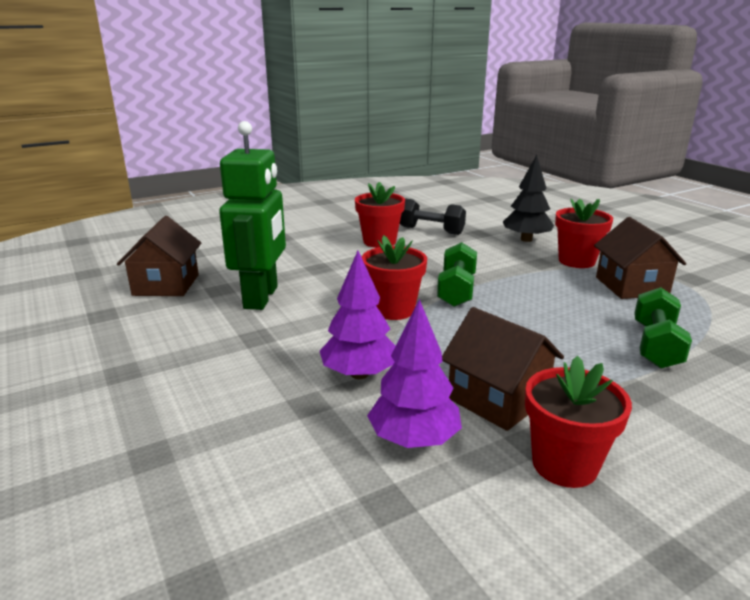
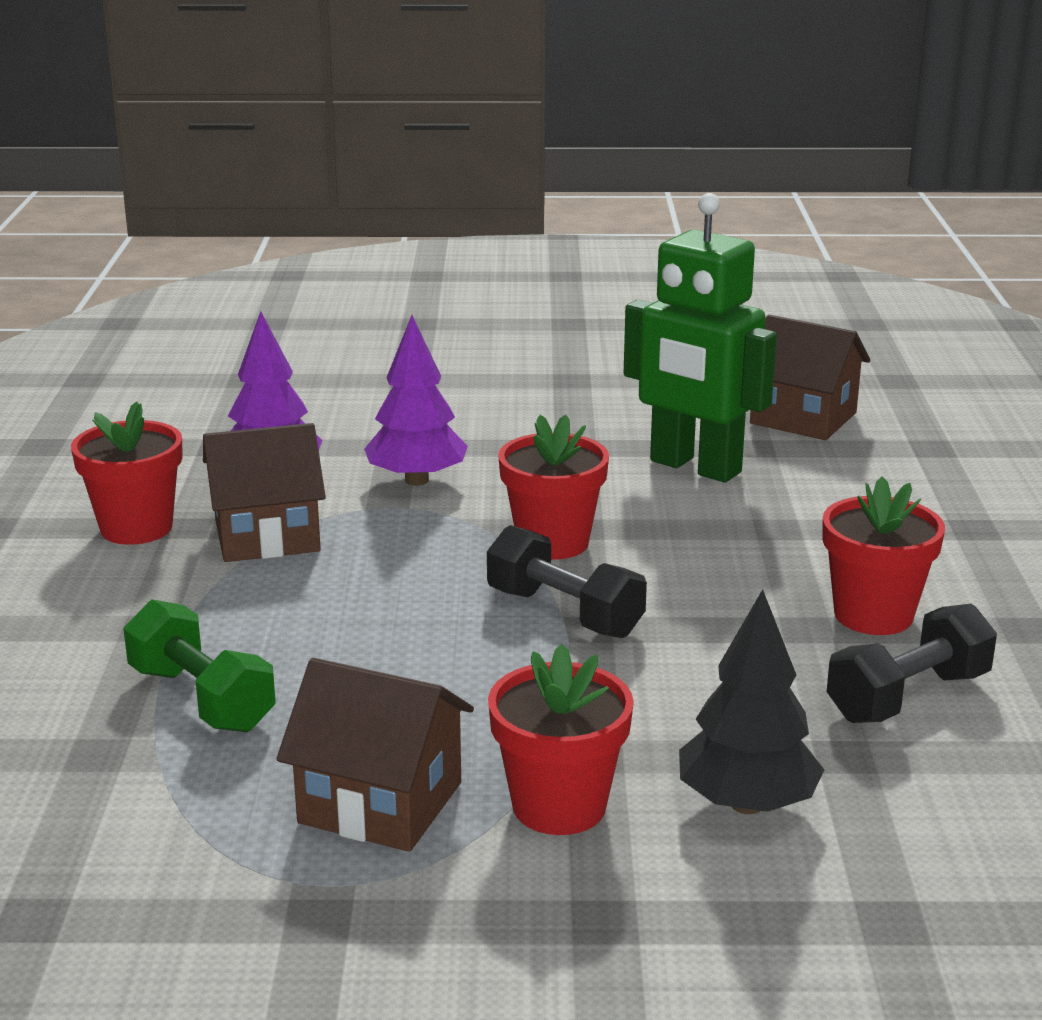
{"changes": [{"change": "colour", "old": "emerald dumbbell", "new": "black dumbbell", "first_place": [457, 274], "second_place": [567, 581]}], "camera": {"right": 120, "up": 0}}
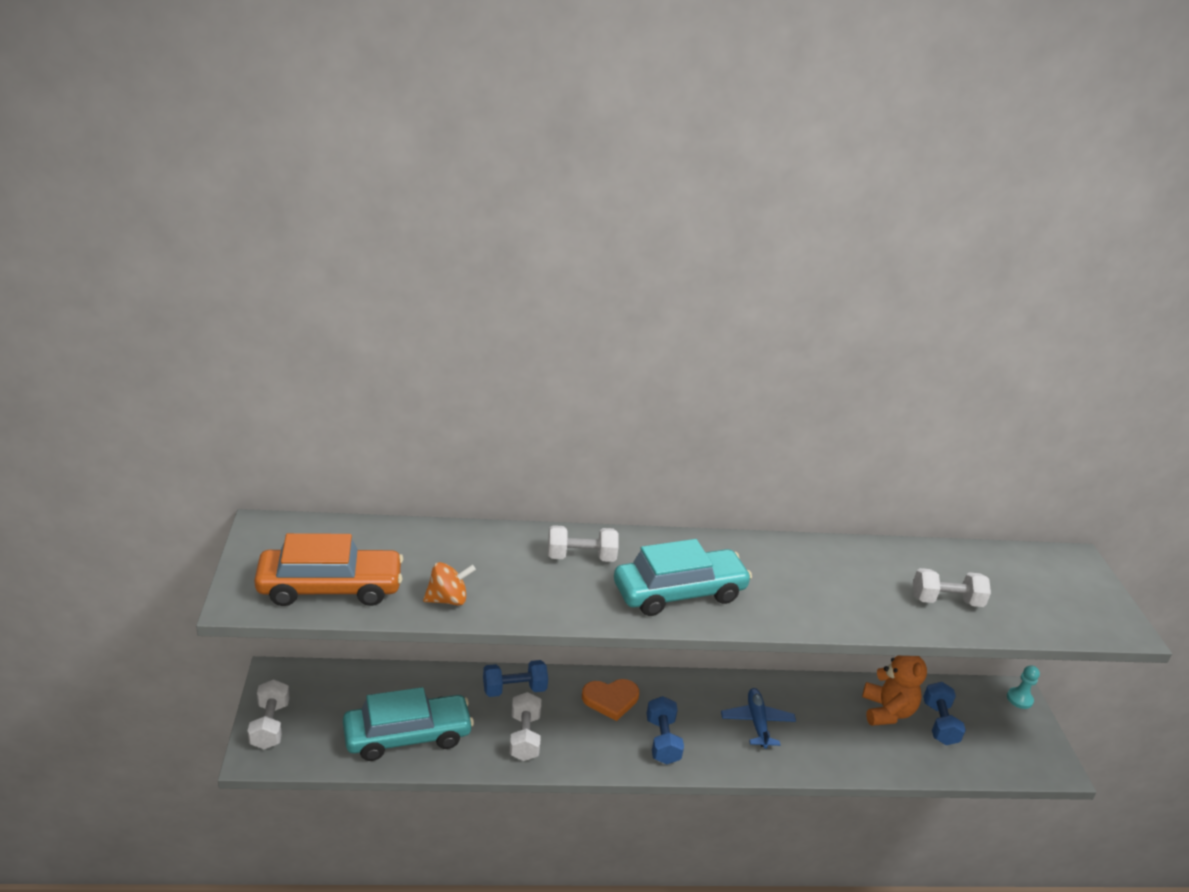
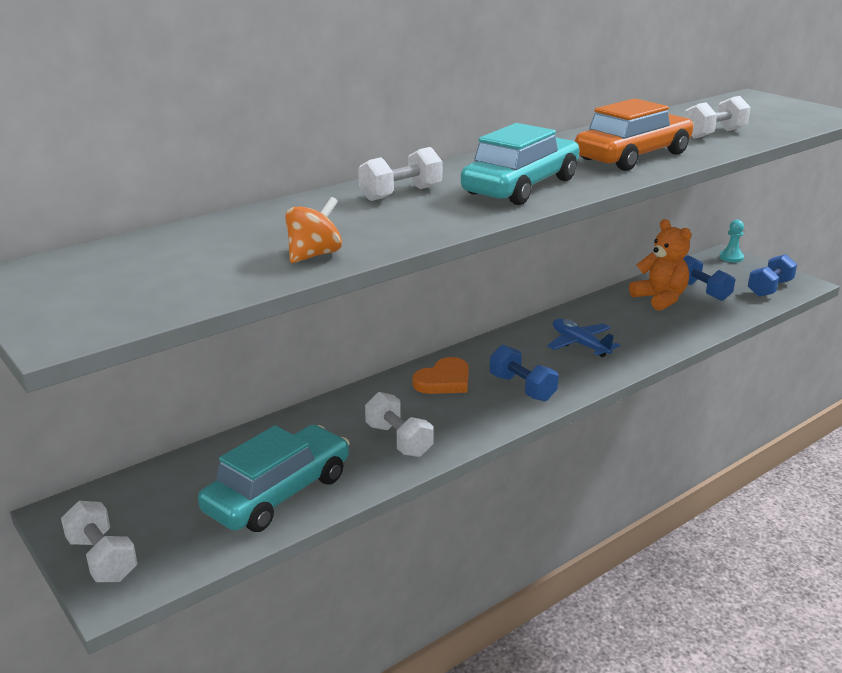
{"changes": [{"change": "relocated", "old": "orange-coloured car", "first_place": [328, 569], "second_place": [634, 134]}, {"change": "relocated", "old": "cobalt dumbbell", "first_place": [515, 678], "second_place": [772, 275]}], "camera": {"right": -30, "up": -5}}
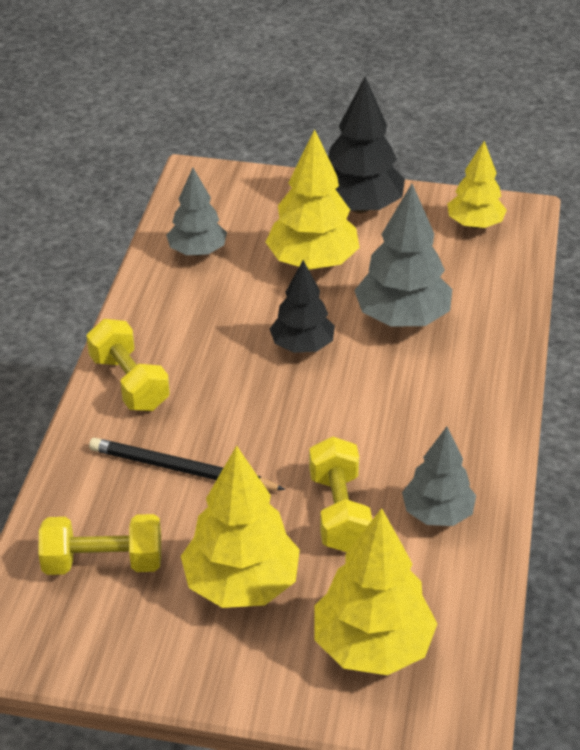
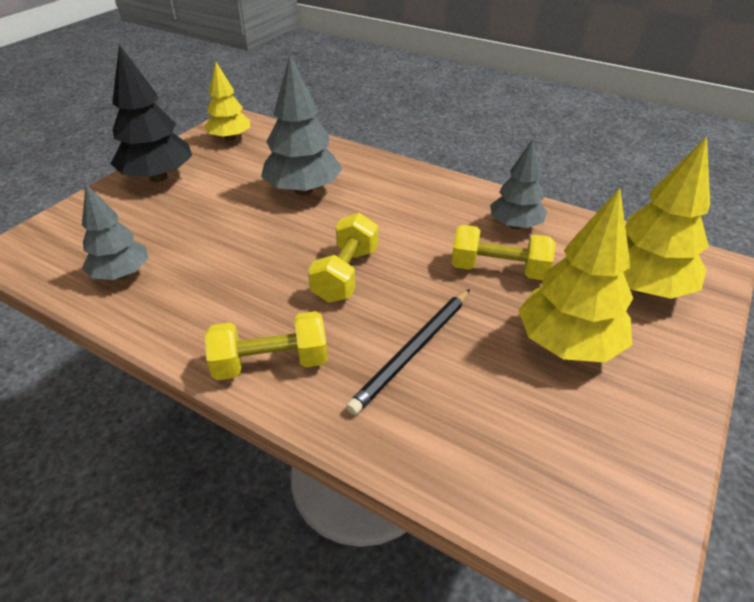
{"changes": [{"change": "relocated", "old": "bright yellow dumbbell", "first_place": [99, 544], "second_place": [343, 258]}, {"change": "missing", "old": "bright yellow tree", "first_place": [312, 199]}, {"change": "missing", "old": "black tree", "first_place": [302, 306]}], "camera": {"right": -70, "up": 0}}
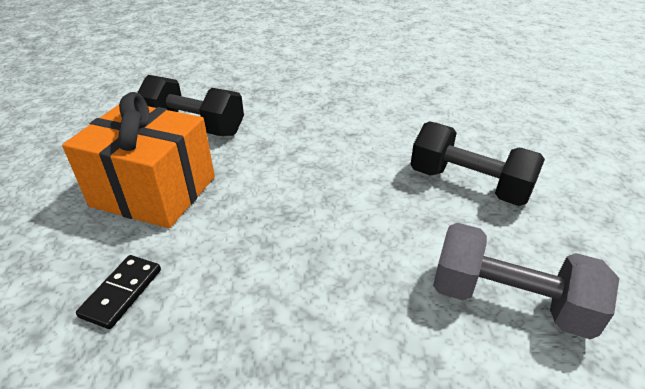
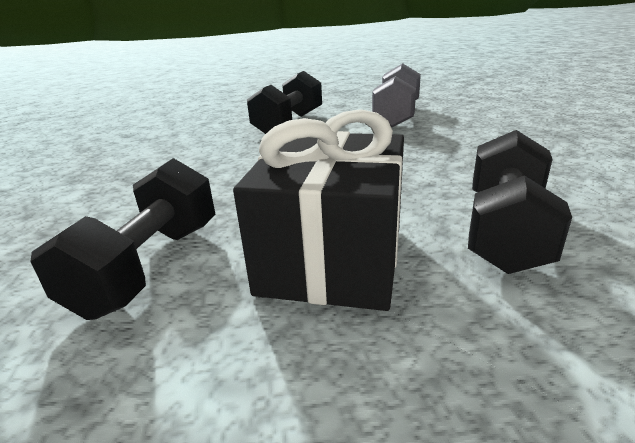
{"changes": [{"change": "colour", "old": "orange-coloured gift", "new": "black gift", "first_place": [138, 160], "second_place": [318, 210]}, {"change": "exchanged", "old": "black domino tile", "new": "black dumbbell", "first_place": [118, 292], "second_place": [520, 202]}], "camera": {"right": -95, "up": -10}}
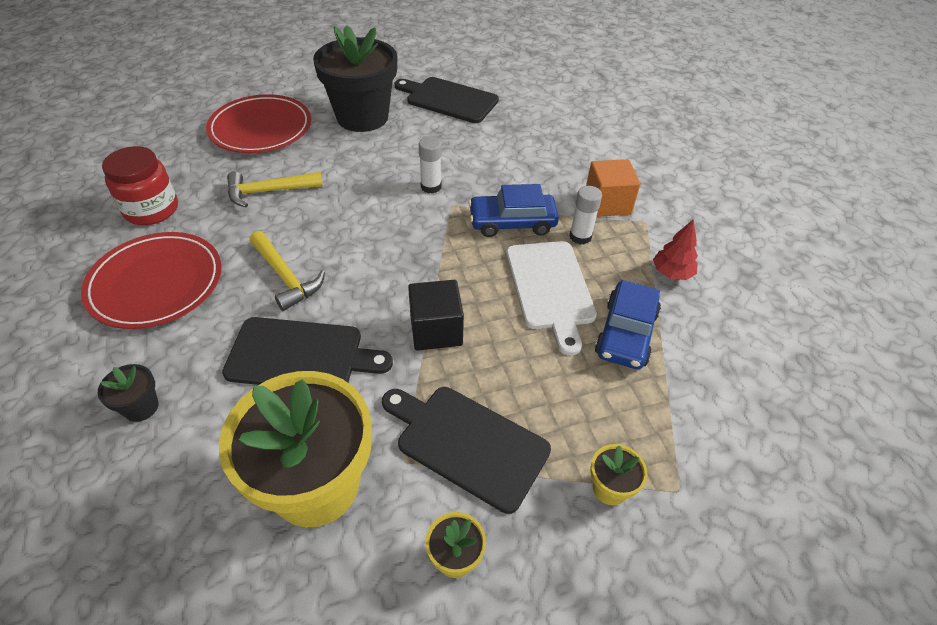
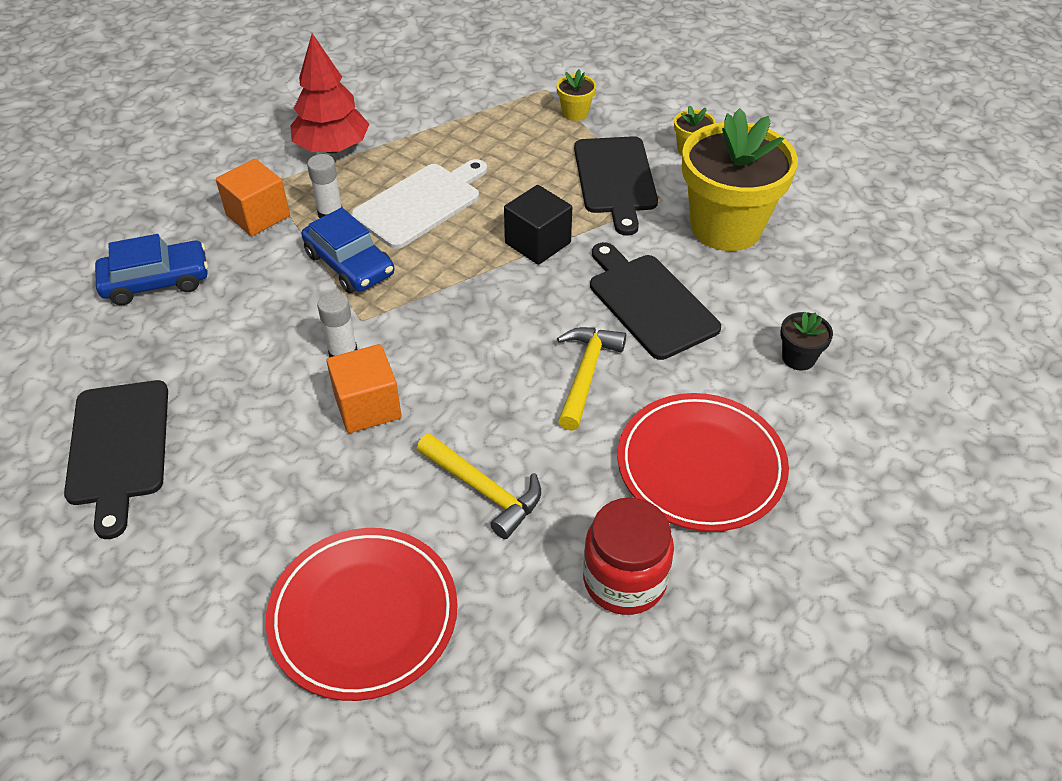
{"changes": [{"change": "missing", "old": "black potted plant", "first_place": [355, 78]}, {"change": "relocated", "old": "cobalt car", "first_place": [628, 324], "second_place": [151, 269]}, {"change": "size", "old": "red tree", "first_place": [675, 250], "second_place": [329, 93], "factor": 1.75}, {"change": "appeared", "new": "orange-coloured solid cube", "second_place": [364, 388]}], "camera": {"right": -125, "up": 0}}
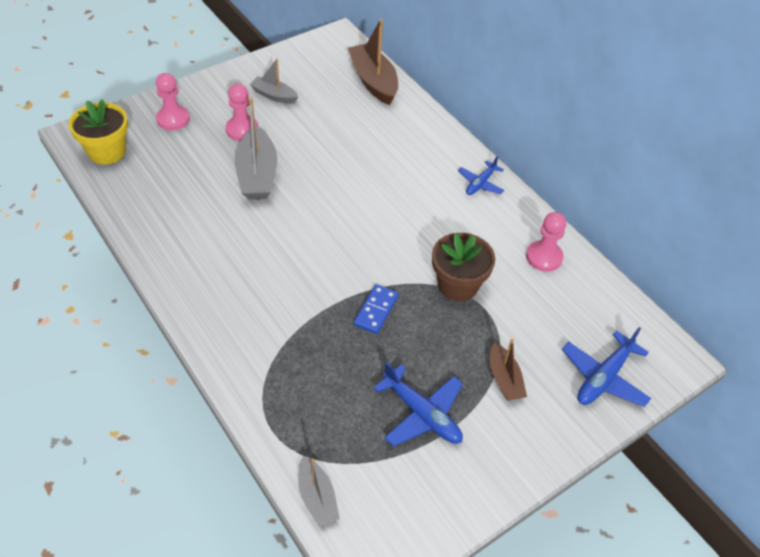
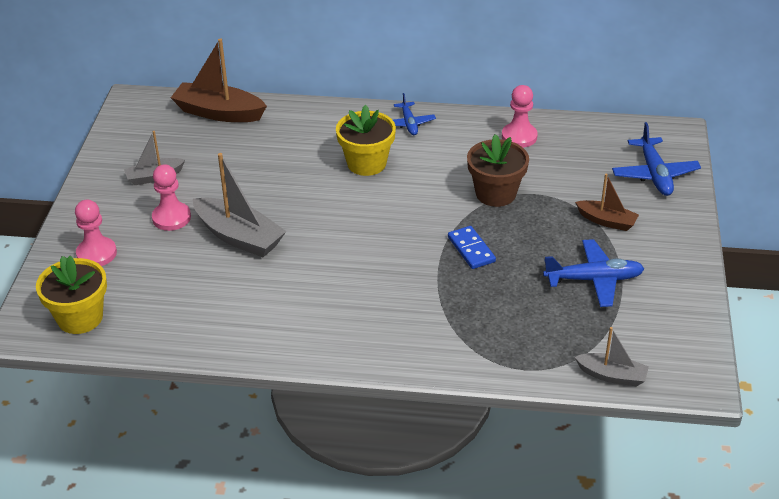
{"changes": [{"change": "appeared", "new": "bright yellow potted plant", "second_place": [366, 140]}], "camera": {"right": -45, "up": -10}}
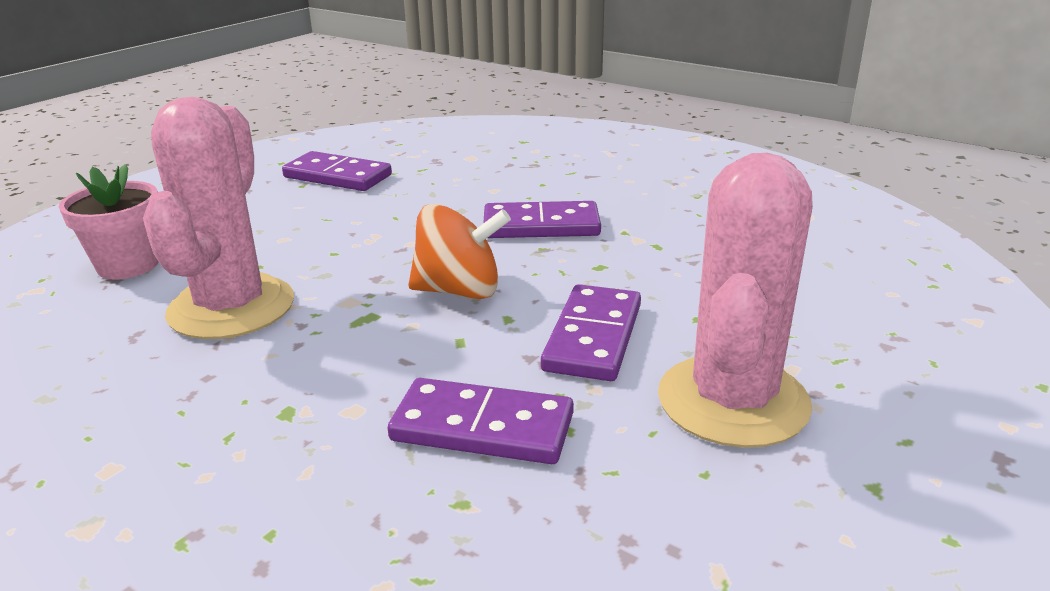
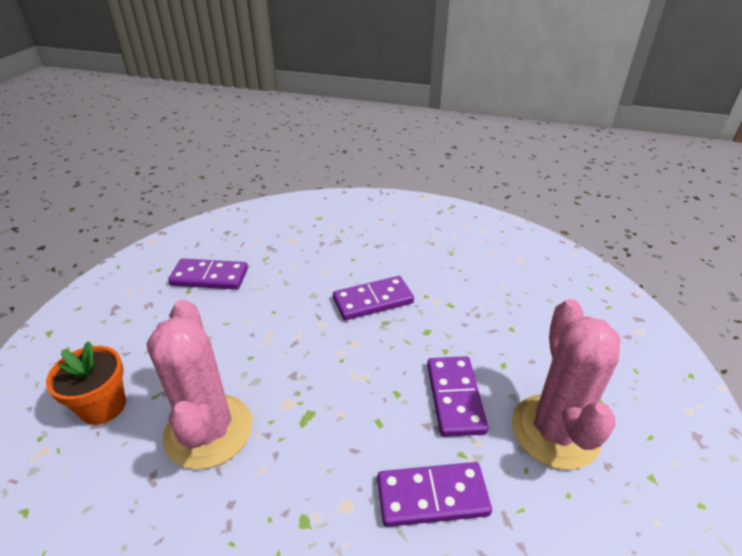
{"changes": [{"change": "colour", "old": "pink potted plant", "new": "orange-coloured potted plant", "first_place": [109, 221], "second_place": [86, 383]}, {"change": "missing", "old": "orange-coloured spinning top", "first_place": [459, 251]}], "camera": {"right": -20, "up": 10}}
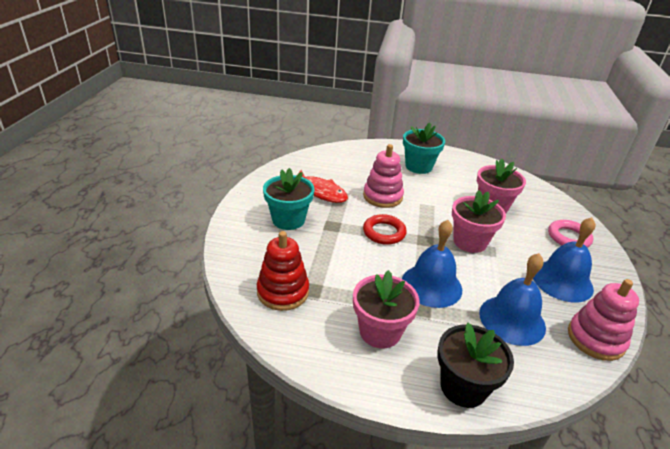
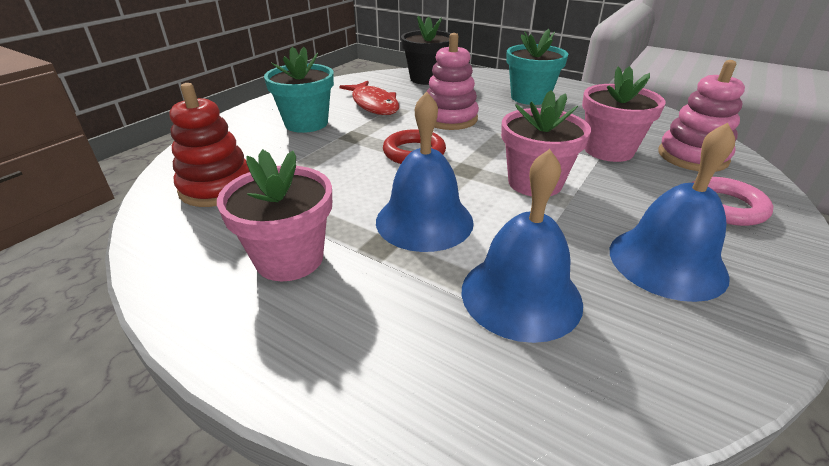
{"changes": [{"change": "relocated", "old": "black potted plant", "first_place": [475, 365], "second_place": [426, 50]}, {"change": "relocated", "old": "pink stacking rings", "first_place": [603, 320], "second_place": [701, 116]}], "camera": {"right": 25, "up": 0}}
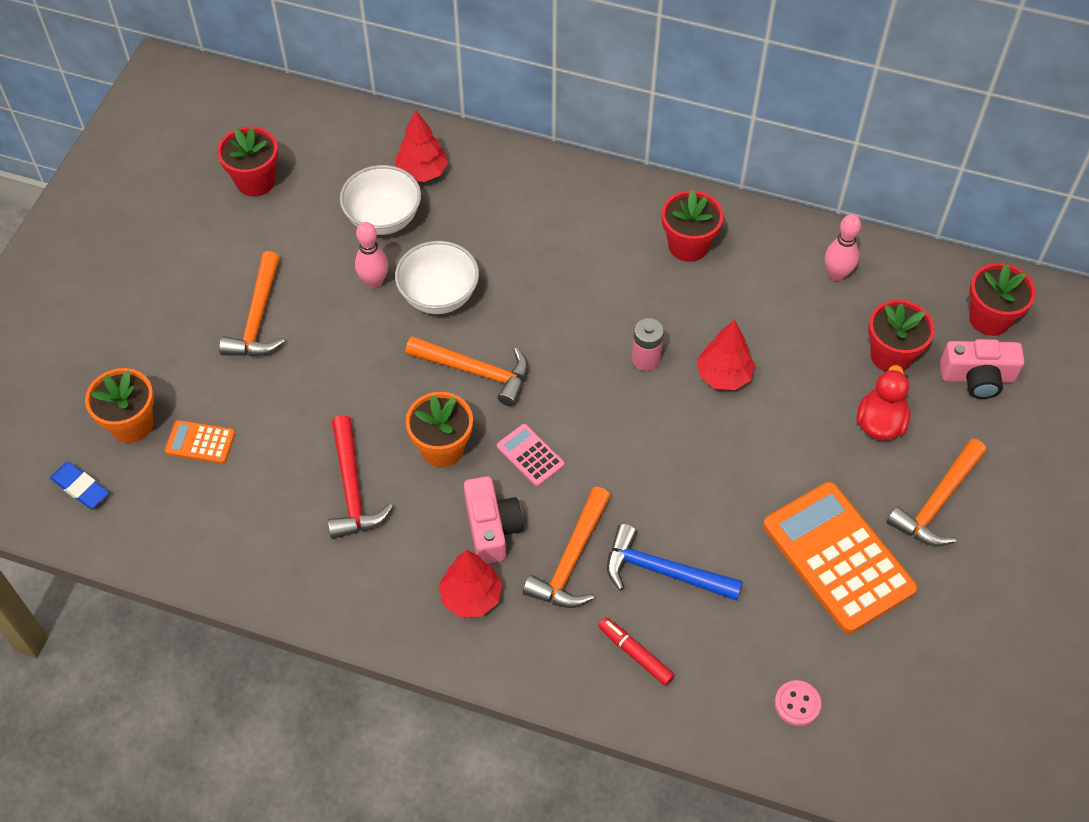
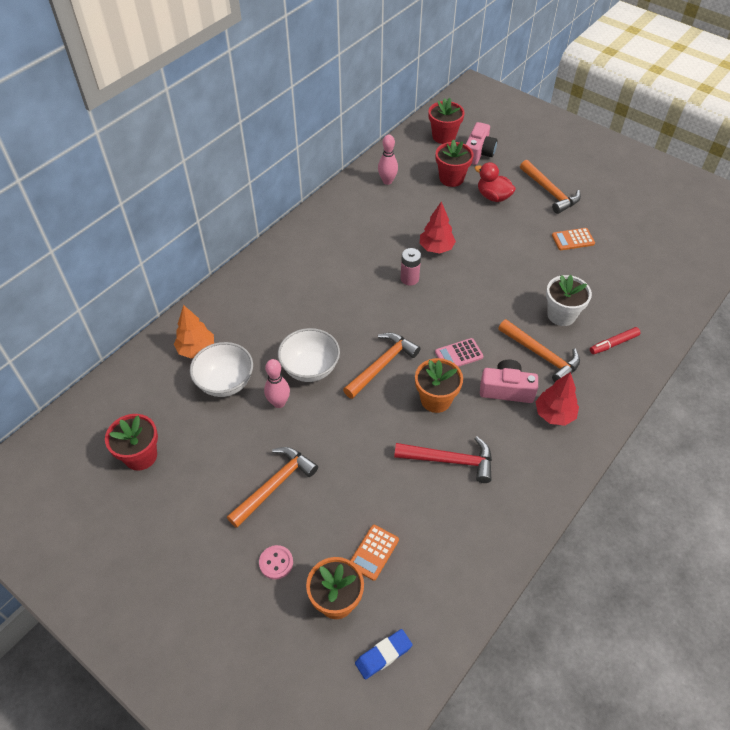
{"changes": [{"change": "spun", "old": "orange-coloured hammer", "first_place": [252, 303], "second_place": [272, 487], "degrees": -75}, {"change": "colour", "old": "red tree", "new": "orange-coloured tree", "first_place": [421, 146], "second_place": [194, 331]}, {"change": "exchanged", "old": "cobalt hammer", "new": "white potted plant", "first_place": [675, 562], "second_place": [569, 300]}, {"change": "missing", "old": "red potted plant", "first_place": [693, 226]}, {"change": "size", "old": "orange-coloured pocket calculator", "first_place": [840, 558], "second_place": [573, 239], "factor": 0.45}, {"change": "relocated", "old": "pink button", "first_place": [798, 703], "second_place": [276, 562]}], "camera": {"right": -70, "up": -5}}
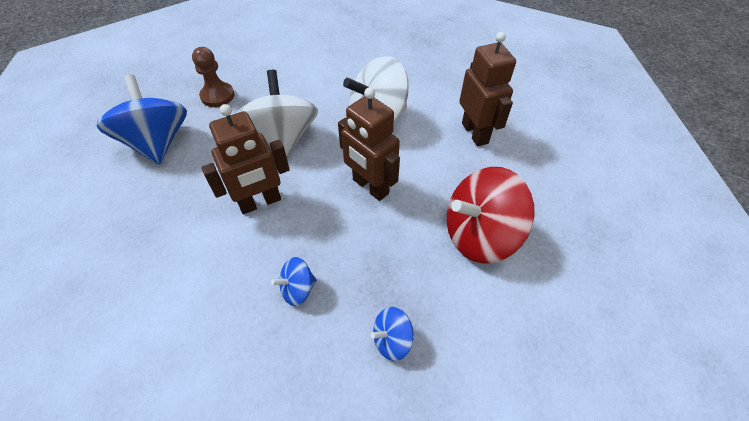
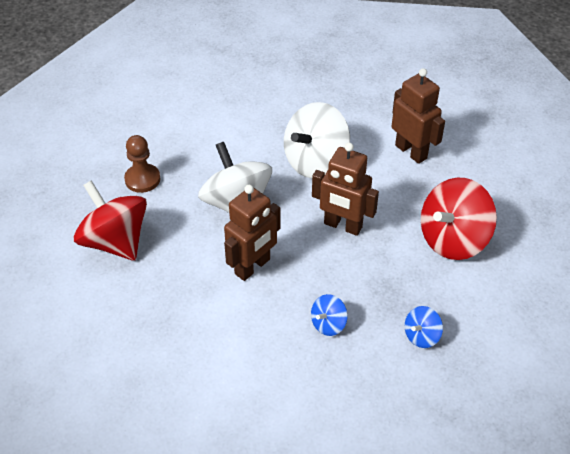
{"changes": [{"change": "colour", "old": "cobalt spinning top", "new": "red spinning top", "first_place": [142, 119], "second_place": [110, 220]}], "camera": {"right": -20, "up": -5}}
